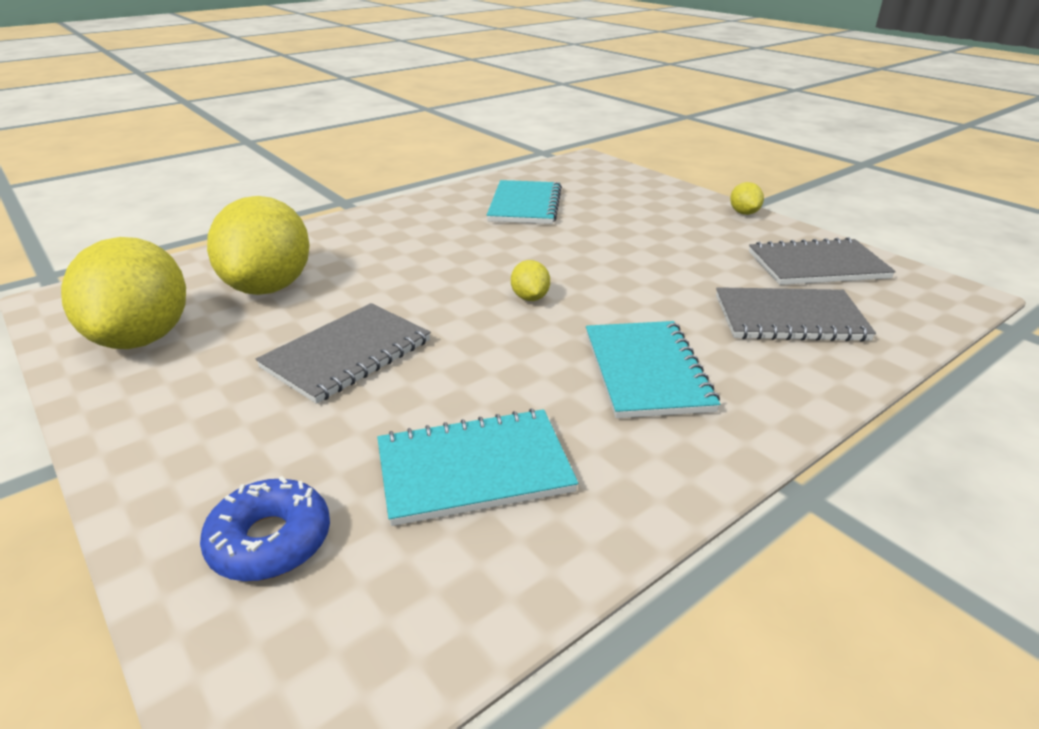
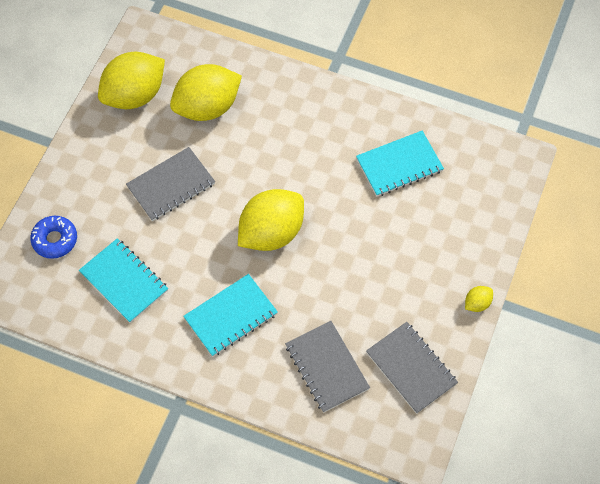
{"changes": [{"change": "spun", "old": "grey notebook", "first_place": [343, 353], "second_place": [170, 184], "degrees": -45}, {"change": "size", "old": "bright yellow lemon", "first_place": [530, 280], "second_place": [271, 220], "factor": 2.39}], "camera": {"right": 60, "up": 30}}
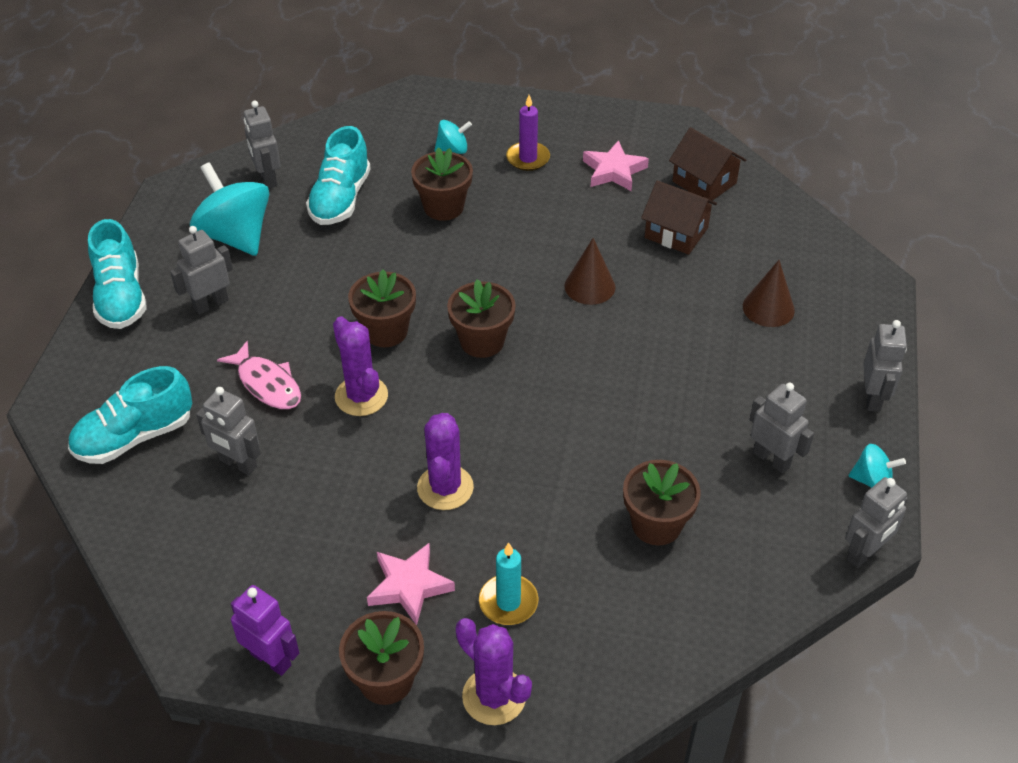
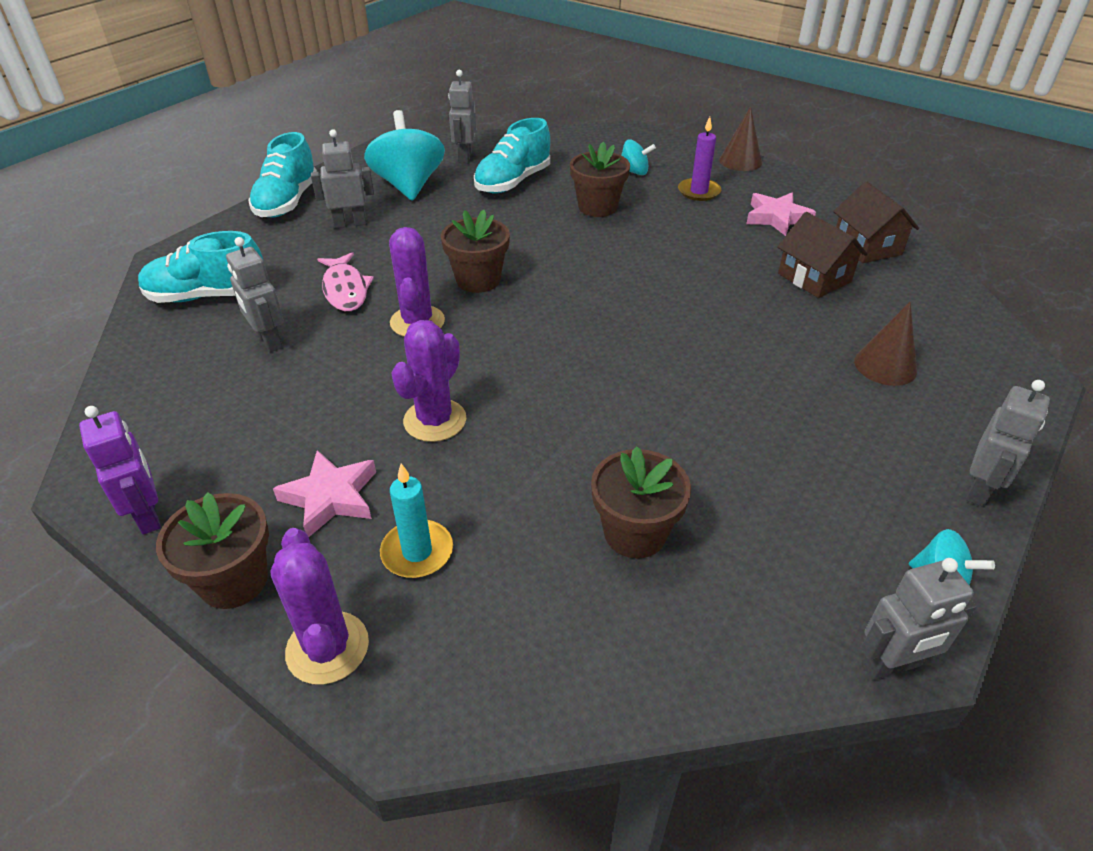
{"changes": [{"change": "missing", "old": "russet potted plant", "first_place": [481, 318]}, {"change": "relocated", "old": "russet cone", "first_place": [589, 271], "second_place": [740, 138]}, {"change": "missing", "old": "grey robot", "first_place": [782, 428]}], "camera": {"right": 25, "up": -5}}
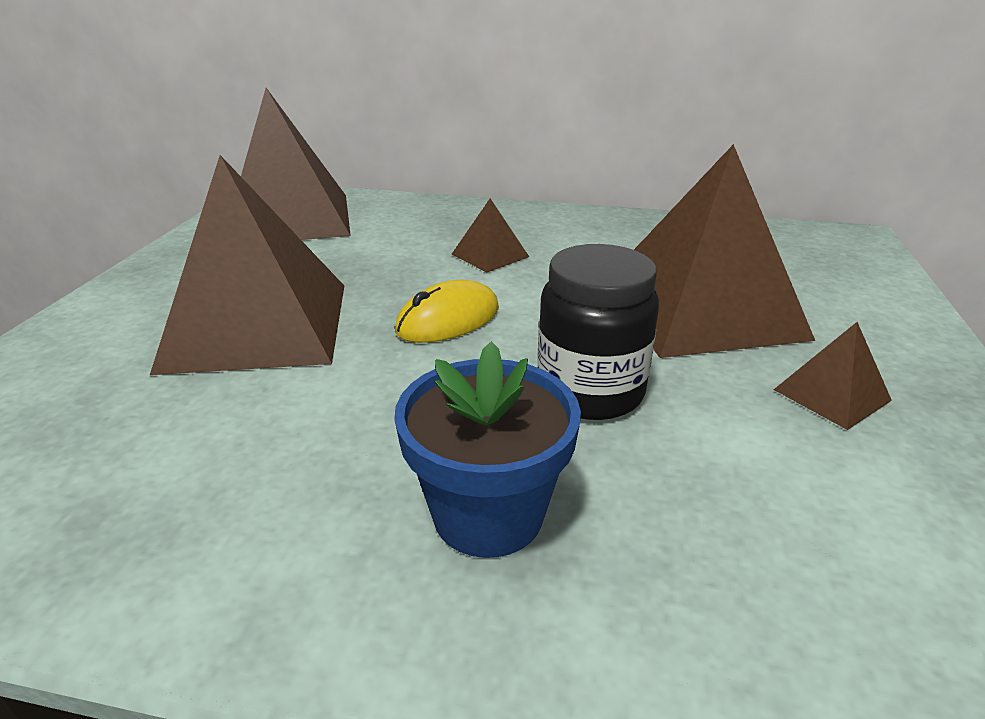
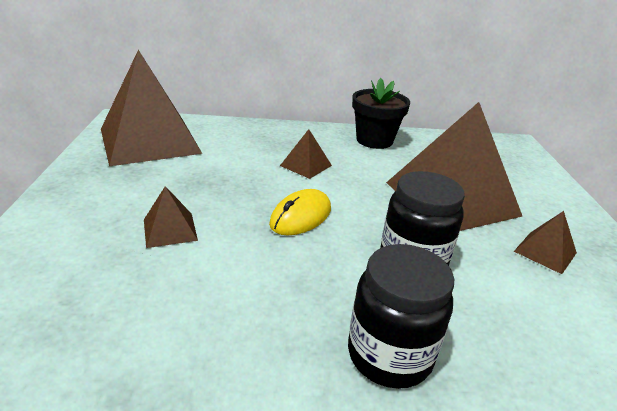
{"changes": [{"change": "size", "old": "russet pyramid", "first_place": [247, 265], "second_place": [171, 217], "factor": 0.42}, {"change": "exchanged", "old": "cobalt potted plant", "new": "black jar", "first_place": [487, 450], "second_place": [401, 316]}, {"change": "appeared", "new": "black potted plant", "second_place": [381, 113]}], "camera": {"right": -15, "up": 0}}
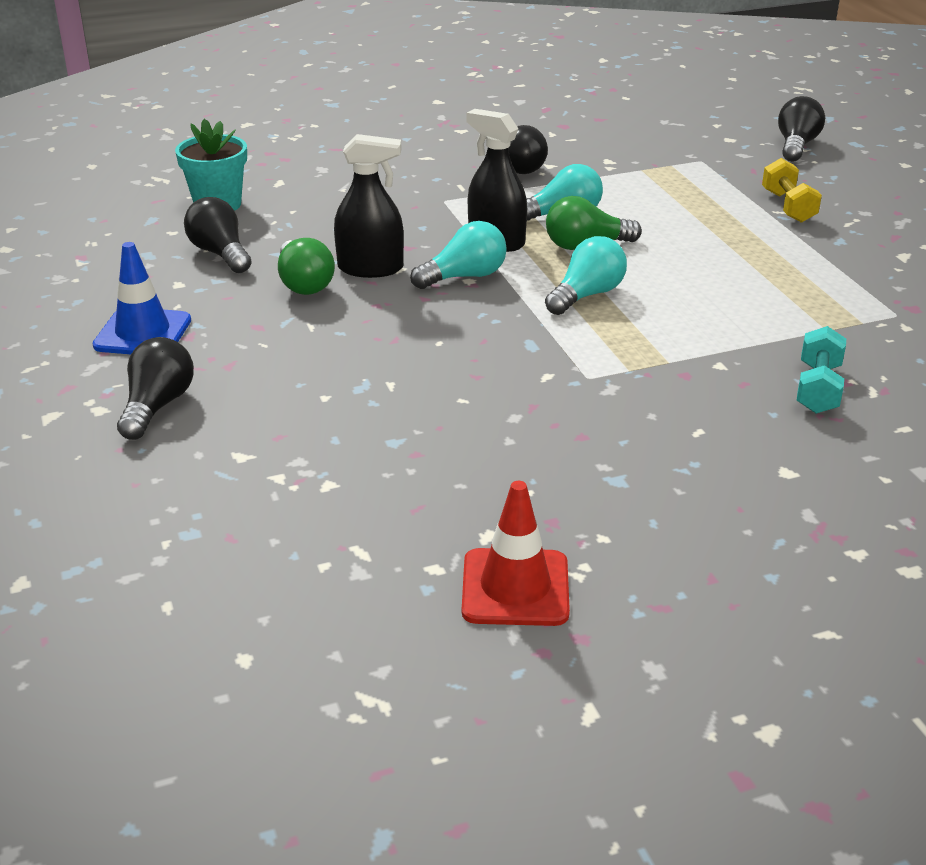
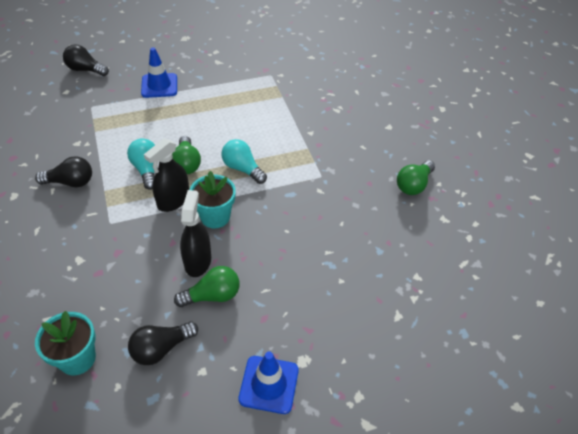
{"changes": [{"change": "missing", "old": "black light bulb", "first_place": [155, 388]}, {"change": "exchanged", "old": "aqua light bulb", "new": "aqua potted plant", "first_place": [458, 255], "second_place": [212, 199]}, {"change": "missing", "old": "red traffic cone", "first_place": [516, 553]}, {"change": "exchanged", "old": "bright yellow dumbbell", "new": "cobalt traffic cone", "first_place": [792, 190], "second_place": [159, 72]}, {"change": "missing", "old": "aqua dumbbell", "first_place": [821, 370]}, {"change": "appeared", "new": "emerald light bulb", "second_place": [416, 178]}], "camera": {"right": -90, "up": 15}}
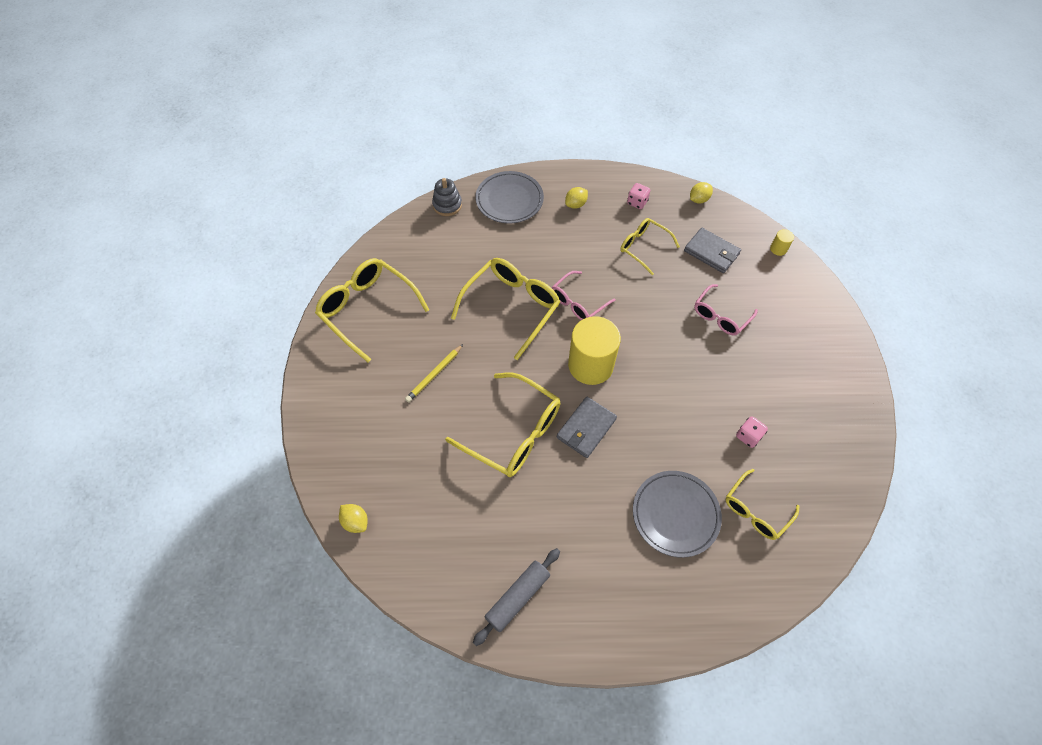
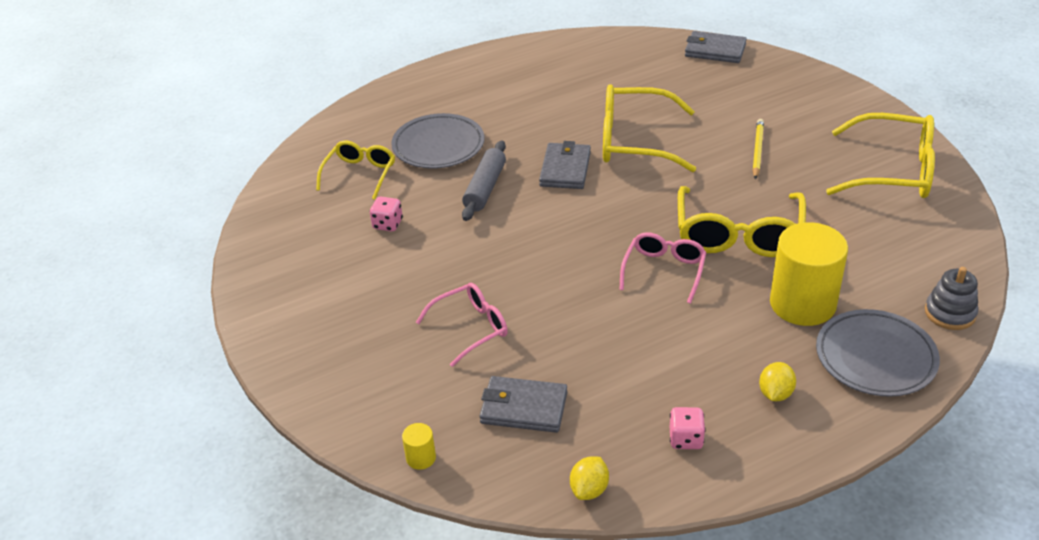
{"changes": [{"change": "exchanged", "old": "bright yellow lemon", "new": "grey billfold", "first_place": [353, 518], "second_place": [716, 47]}, {"change": "relocated", "old": "grey pastry roller", "first_place": [516, 597], "second_place": [484, 181]}, {"change": "relocated", "old": "bright yellow solid cylinder", "first_place": [594, 350], "second_place": [809, 274]}, {"change": "missing", "old": "bright yellow spectacles", "first_place": [650, 247]}, {"change": "spun", "old": "pink spectacles", "first_place": [726, 310], "second_place": [462, 325], "degrees": 45}], "camera": {"right": 155, "up": -20}}
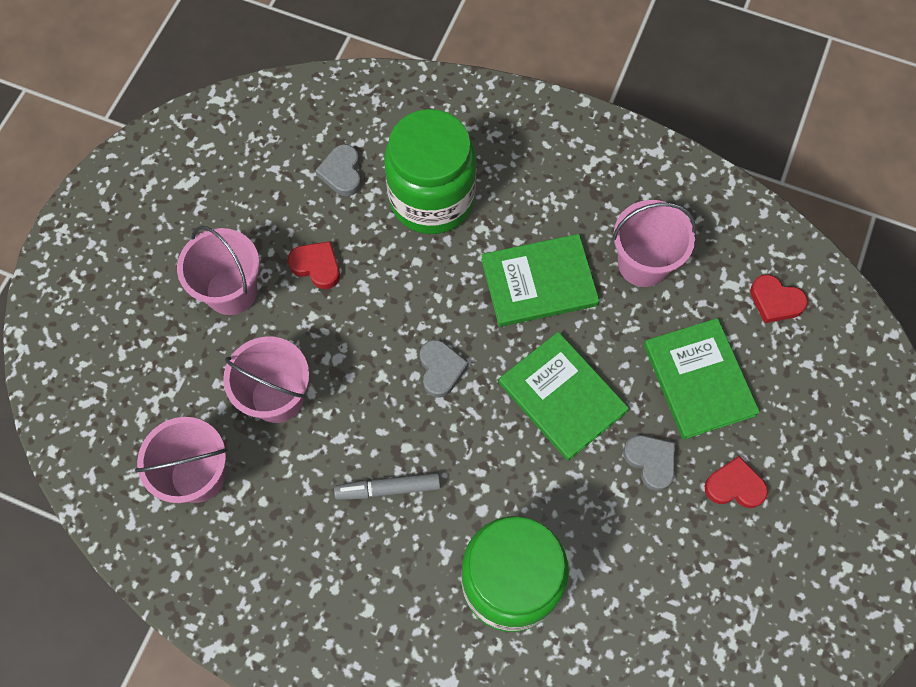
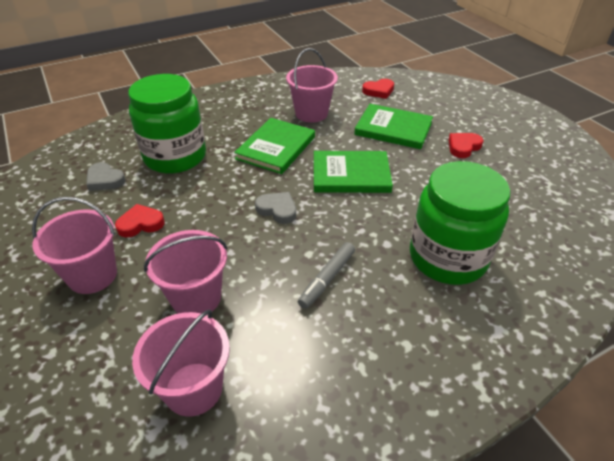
{"changes": [{"change": "missing", "old": "grey heart", "first_place": [649, 463]}], "camera": {"right": -50, "up": -25}}
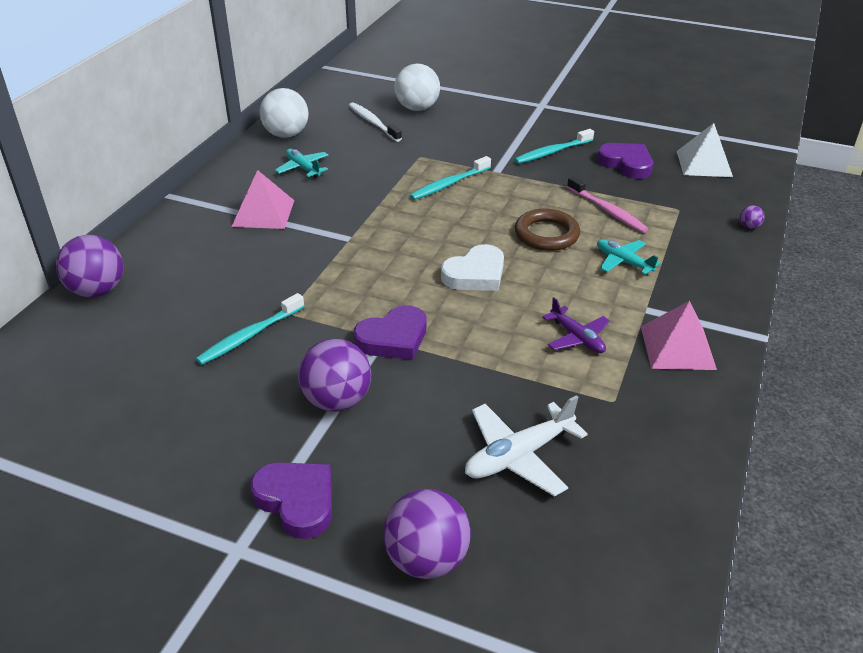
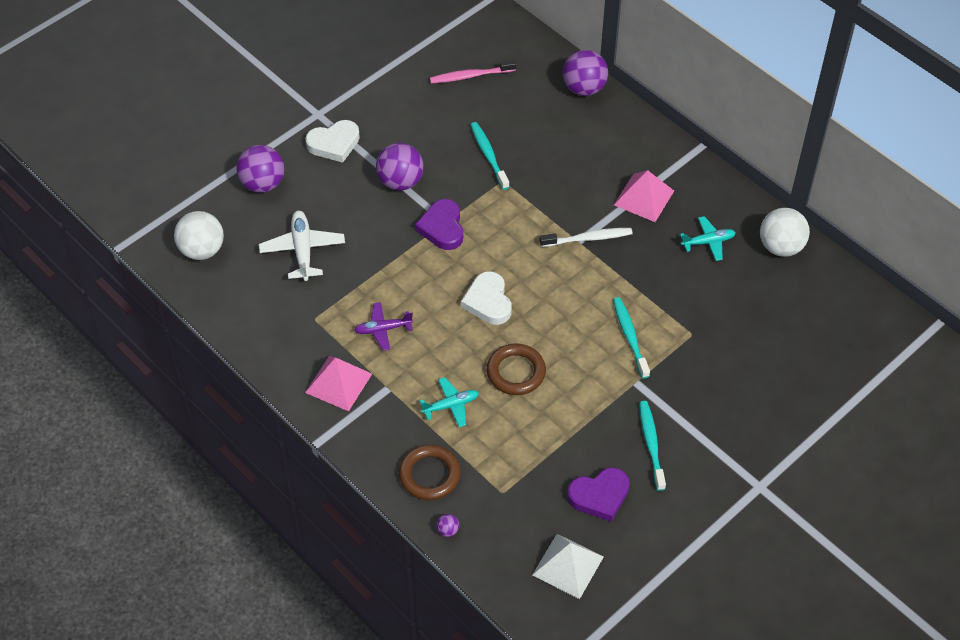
{"changes": [{"change": "colour", "old": "royal purple heart", "new": "white heart", "first_place": [291, 500], "second_place": [332, 141]}, {"change": "relocated", "old": "white tooth brush", "first_place": [375, 122], "second_place": [586, 237]}, {"change": "relocated", "old": "white ball", "first_place": [417, 87], "second_place": [199, 235]}, {"change": "relocated", "old": "pink tooth brush", "first_place": [607, 204], "second_place": [473, 72]}, {"change": "appeared", "new": "russet ring", "second_place": [430, 472]}], "camera": {"right": 115, "up": 15}}
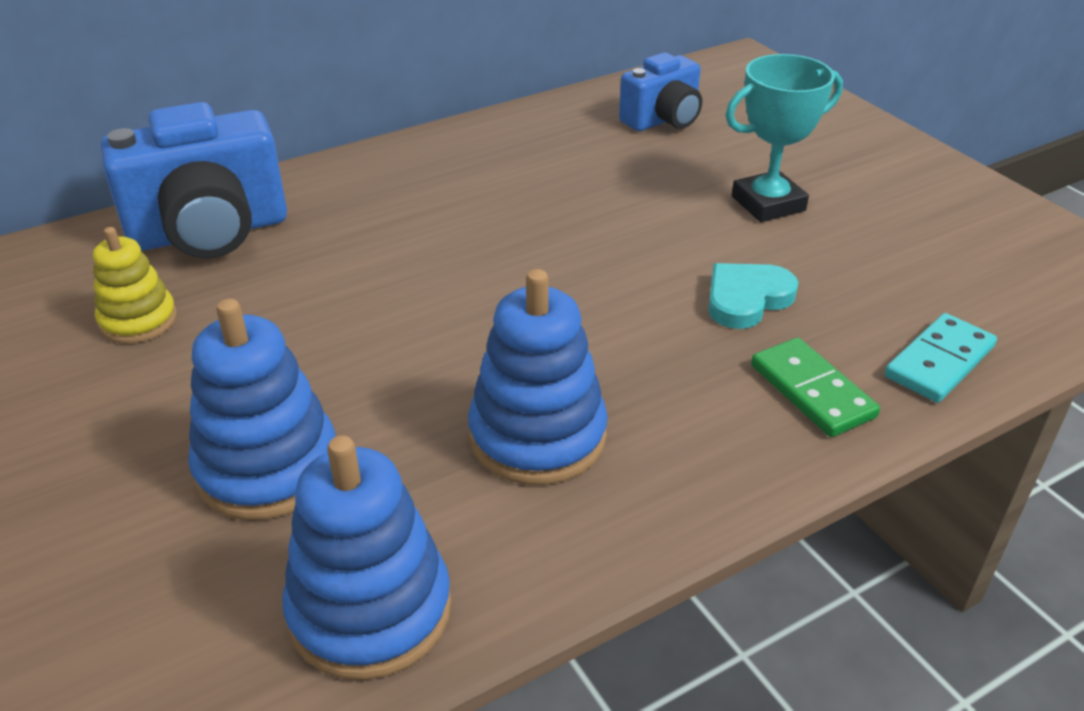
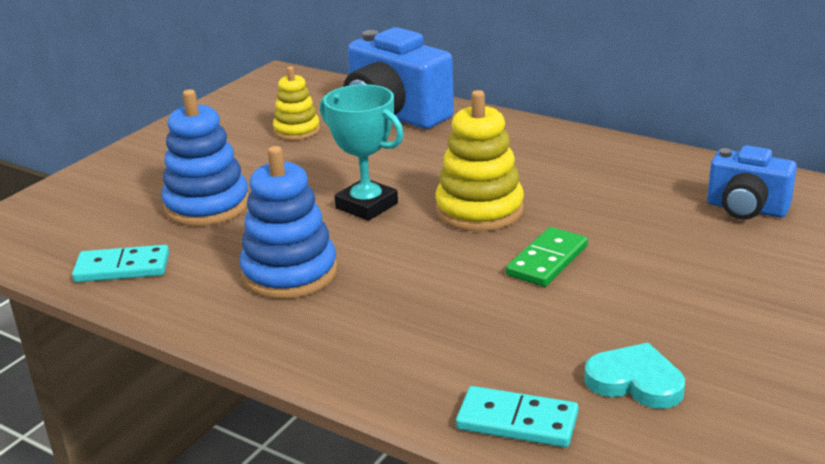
{"changes": [{"change": "exchanged", "old": "cobalt stacking rings", "new": "aqua domino tile", "first_place": [367, 557], "second_place": [120, 263]}, {"change": "relocated", "old": "aqua heart", "first_place": [753, 296], "second_place": [634, 376]}, {"change": "relocated", "old": "aqua trophy", "first_place": [784, 138], "second_place": [362, 152]}, {"change": "relocated", "old": "emerald domino tile", "first_place": [815, 387], "second_place": [547, 257]}, {"change": "appeared", "new": "bright yellow stacking rings", "second_place": [479, 161]}], "camera": {"right": 65, "up": -10}}
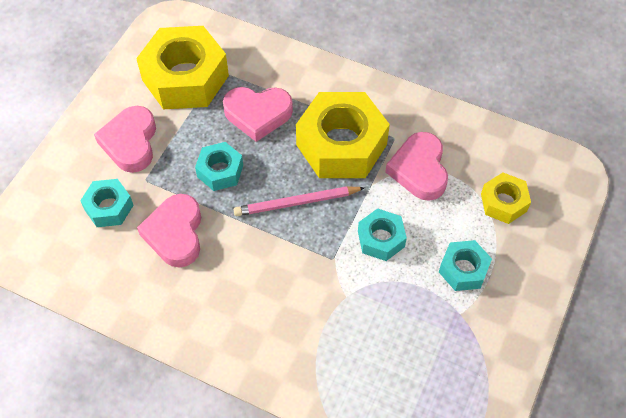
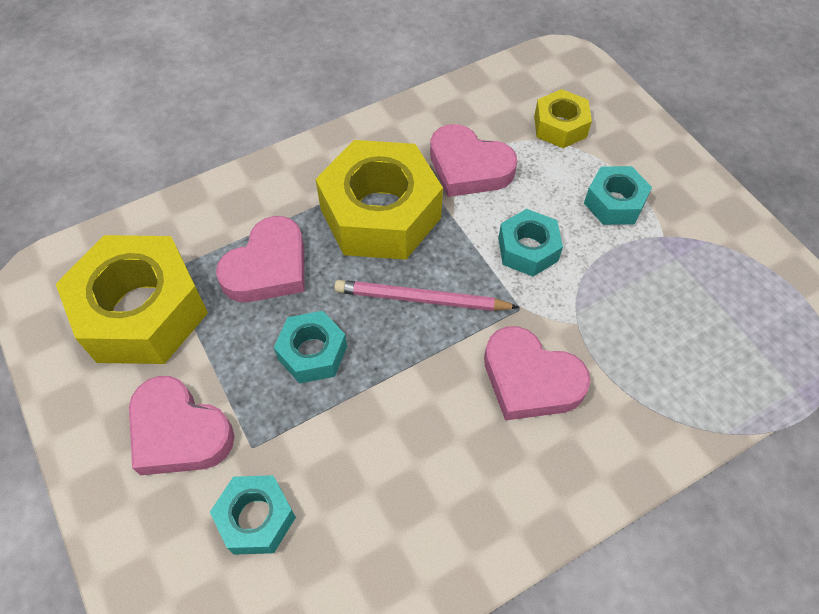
{"changes": [{"change": "relocated", "old": "pink heart", "first_place": [169, 231], "second_place": [537, 373]}, {"change": "spun", "old": "pink lead pencil", "first_place": [299, 201], "second_place": [426, 295], "degrees": 75}], "camera": {"right": -55, "up": 0}}
